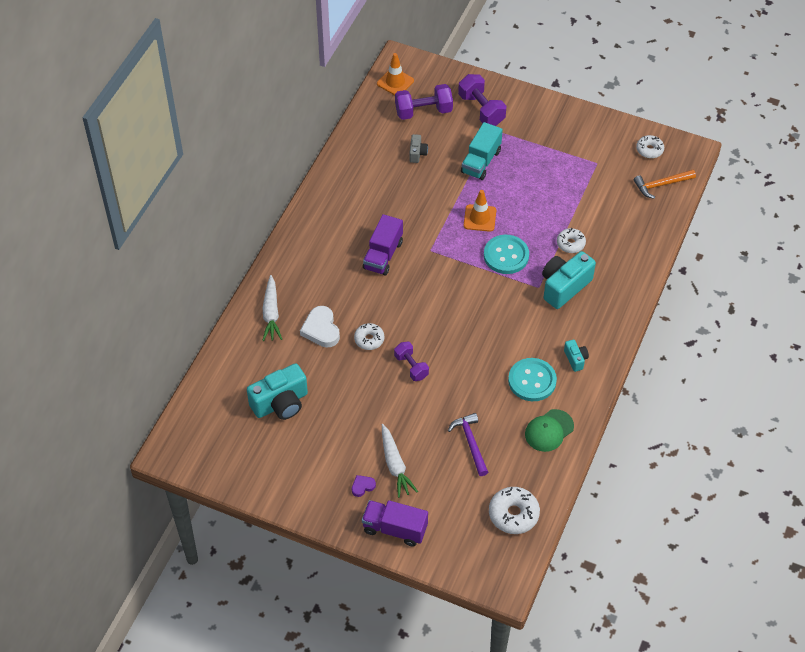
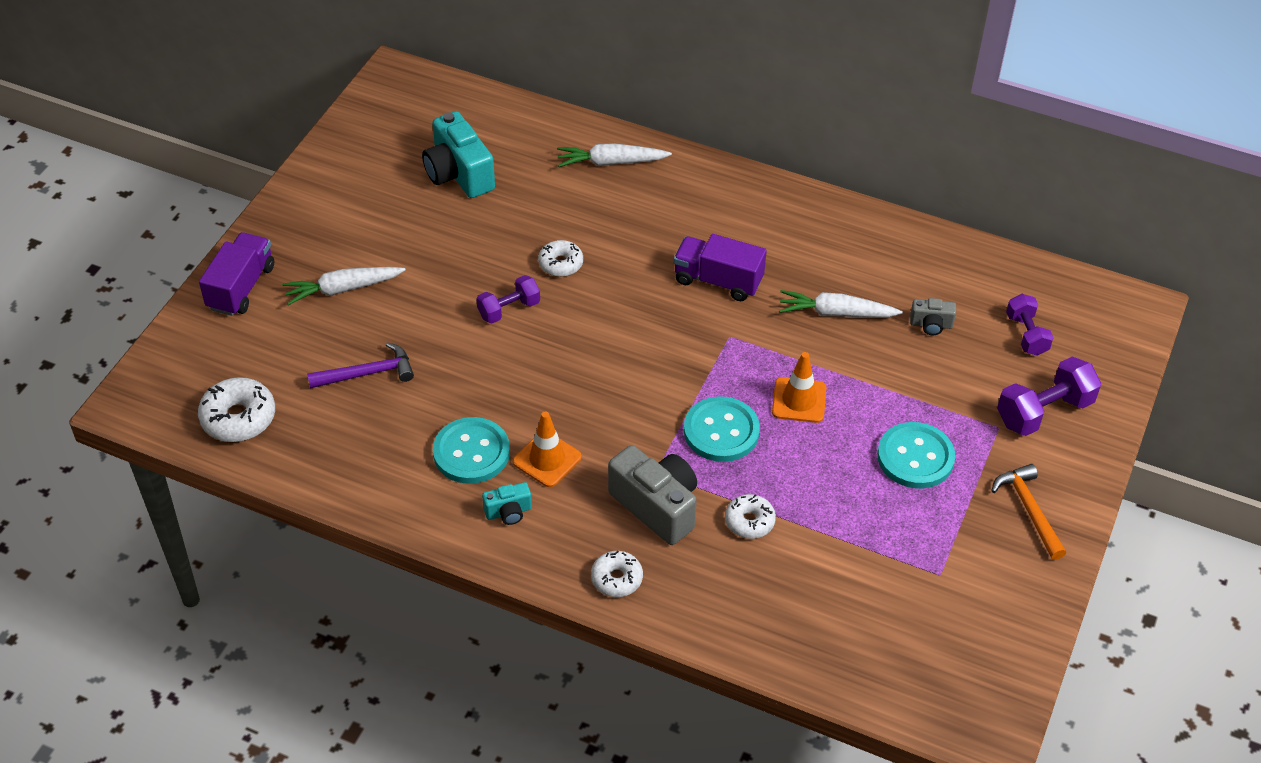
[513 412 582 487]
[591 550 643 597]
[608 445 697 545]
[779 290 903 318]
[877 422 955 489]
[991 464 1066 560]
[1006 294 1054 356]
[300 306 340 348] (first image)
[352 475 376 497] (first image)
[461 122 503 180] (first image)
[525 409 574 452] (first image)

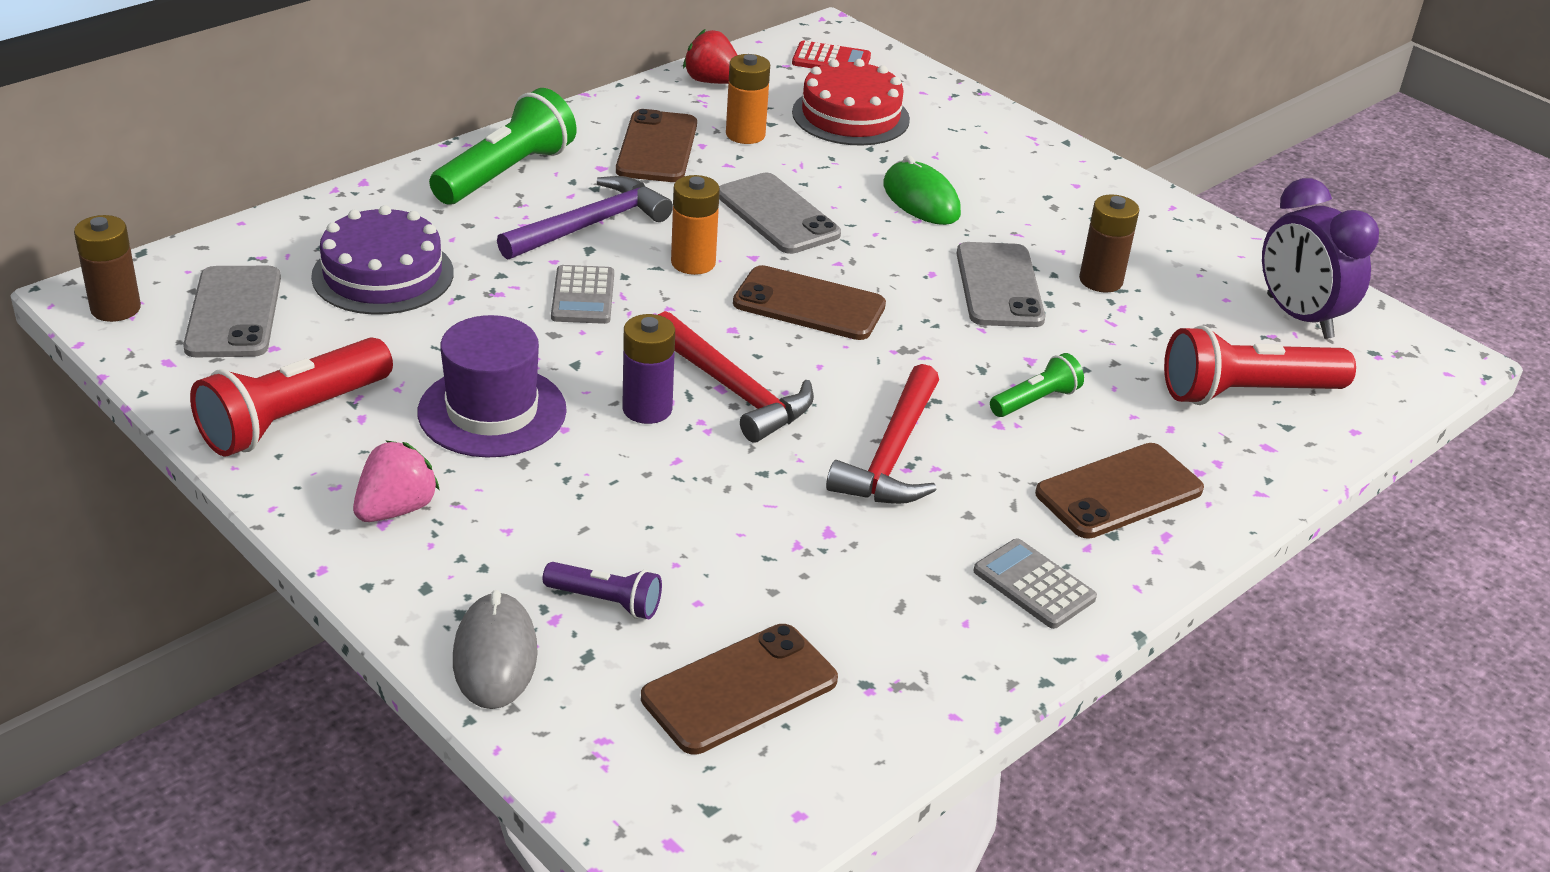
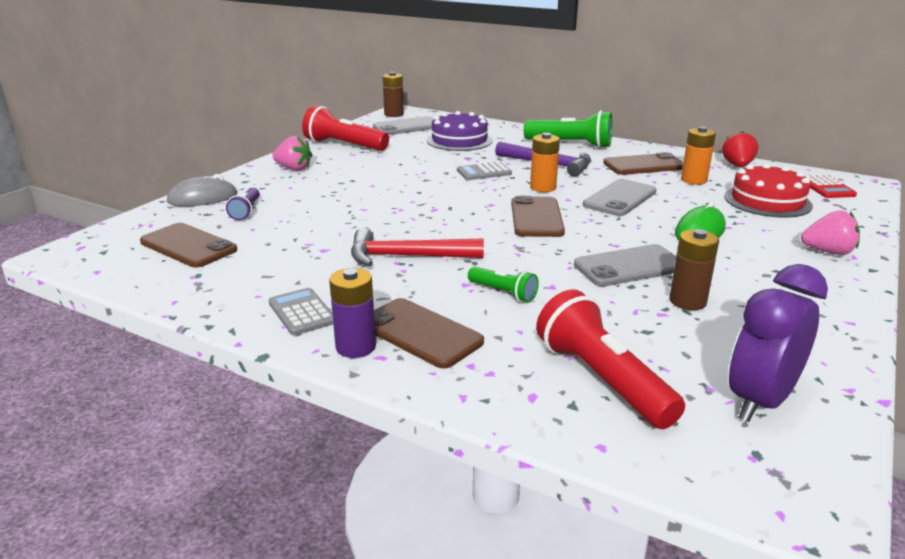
[269 288 333 335]
[329 268 376 358]
[801 210 860 255]
[418 315 567 458] (first image)
[658 311 814 443] (first image)

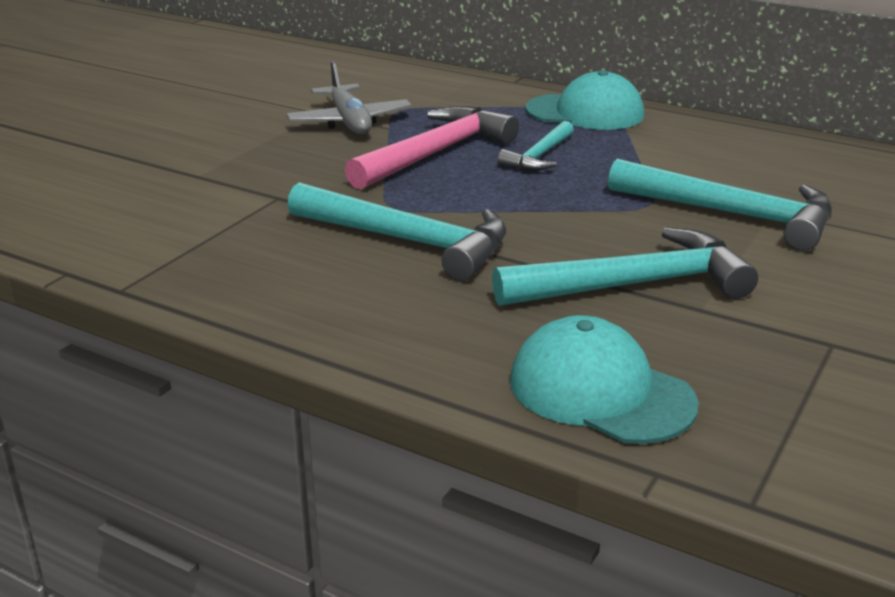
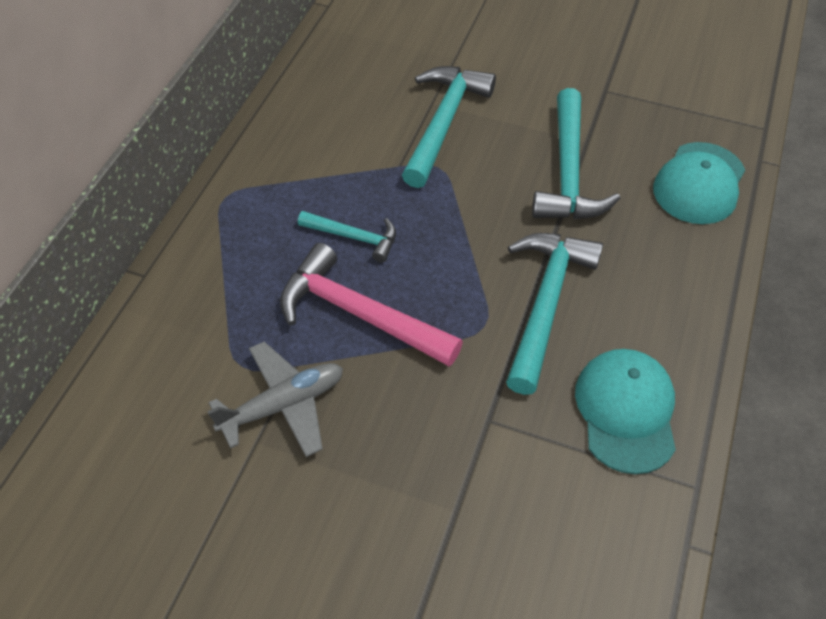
[532 88 621 219]
[575 349 676 474]

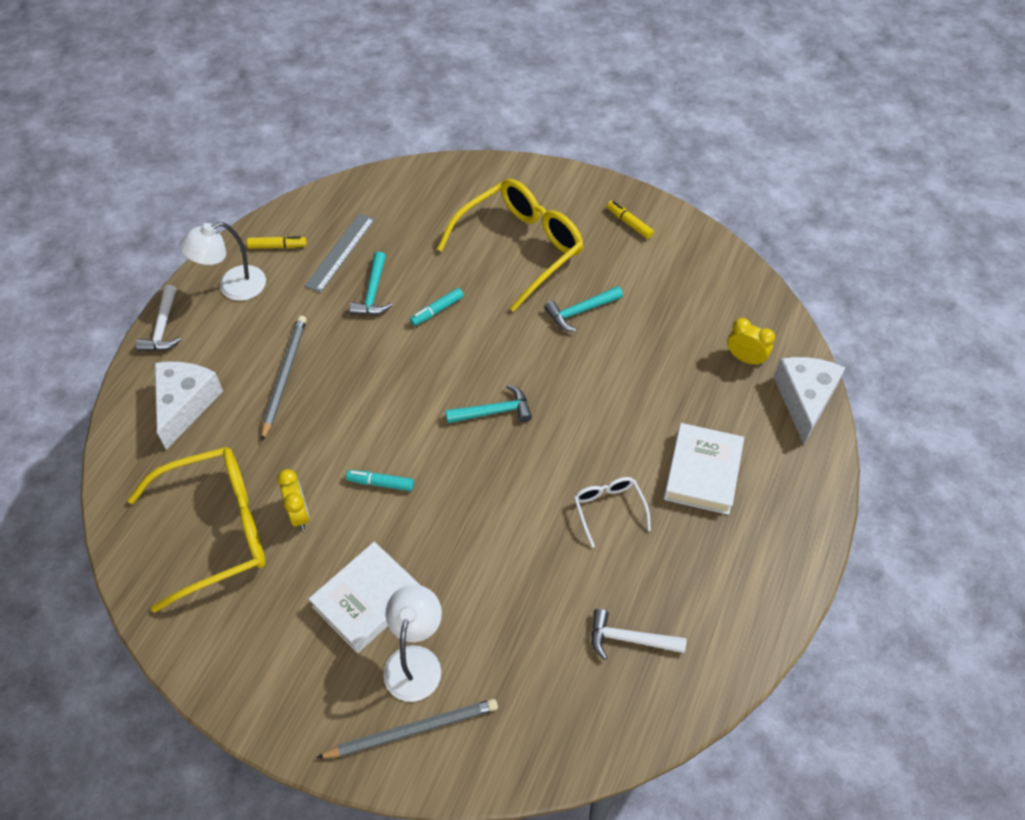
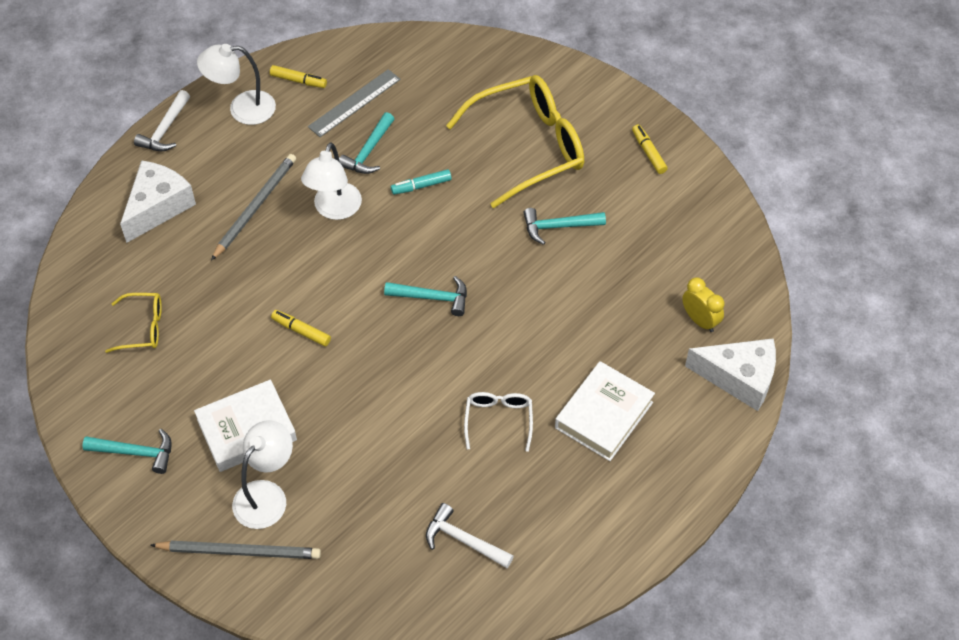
[82 429 172 474]
[105 293 162 353]
[271 310 331 346]
[301 142 362 220]
[685 338 776 411]
[277 469 310 530] (first image)

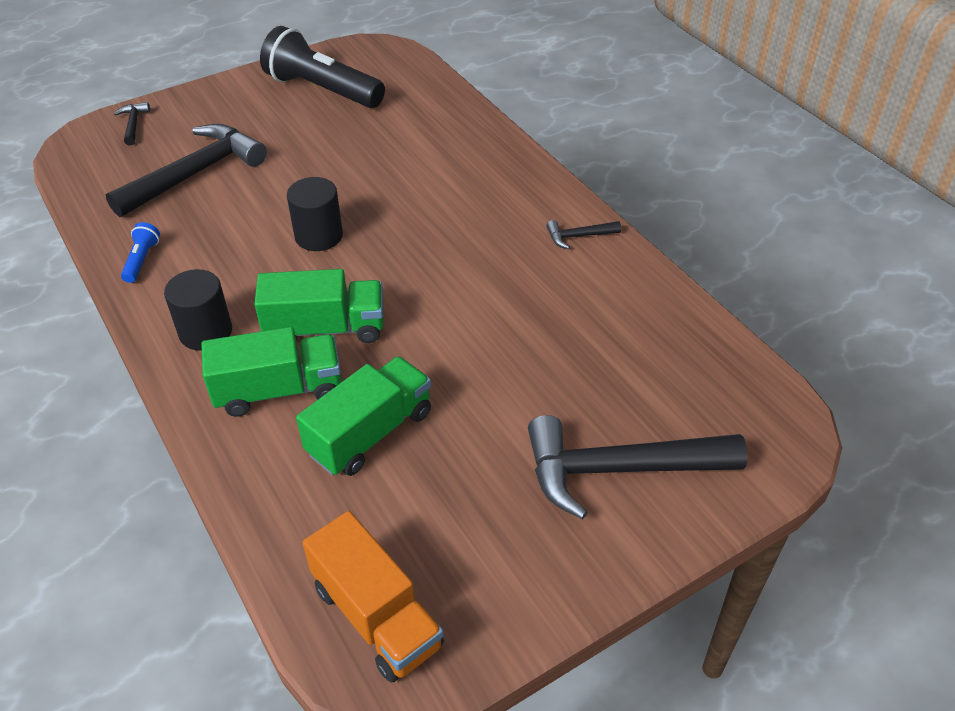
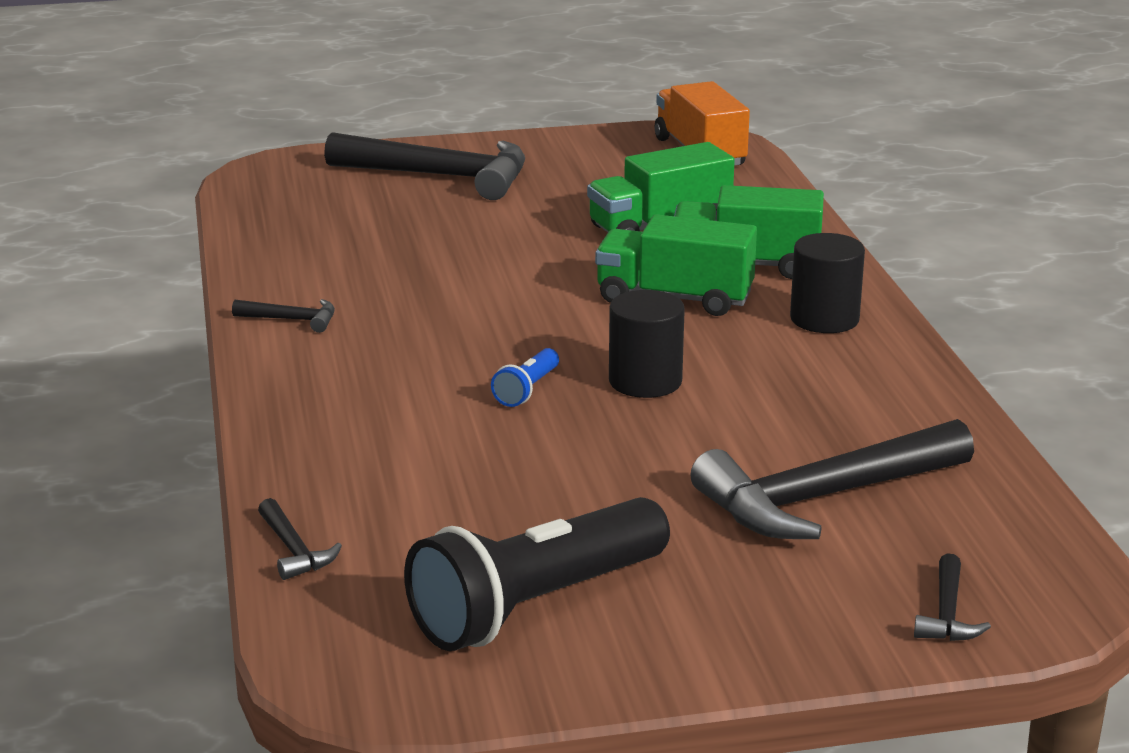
[258 498 342 580]
[404 497 670 651]
[491 348 559 407]

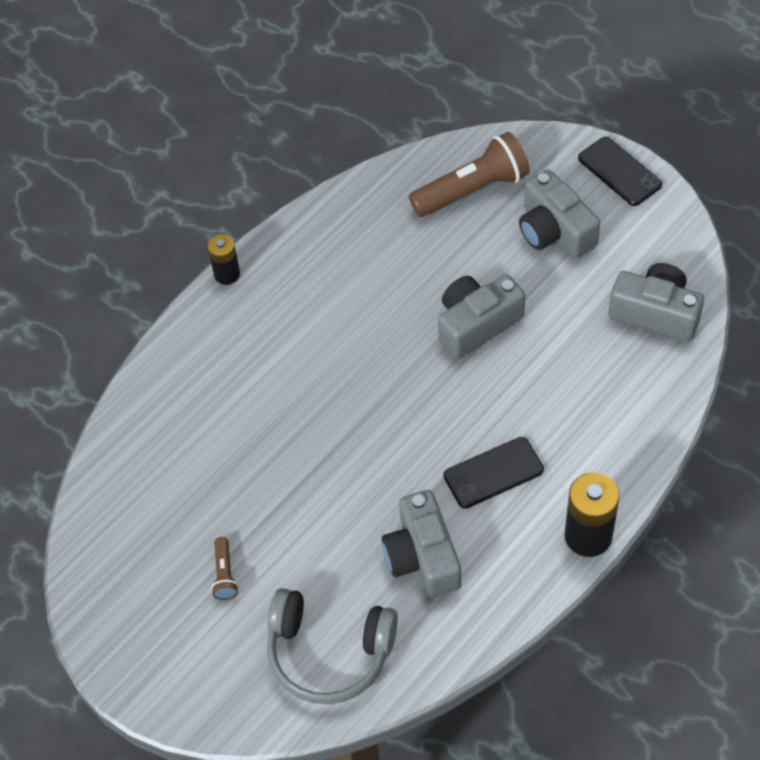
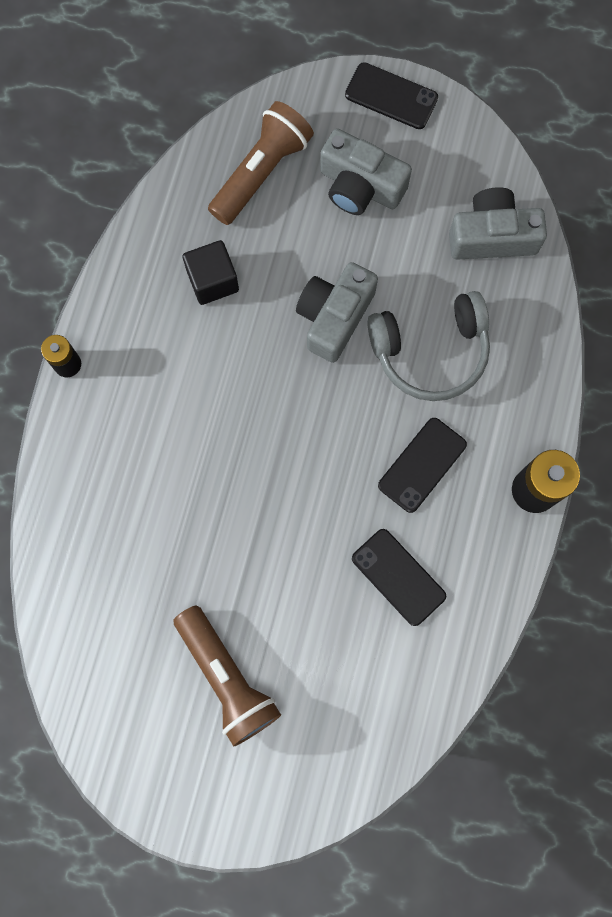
[174 605 281 747]
[182 240 239 305]
[352 529 446 626]
[367 291 490 401]

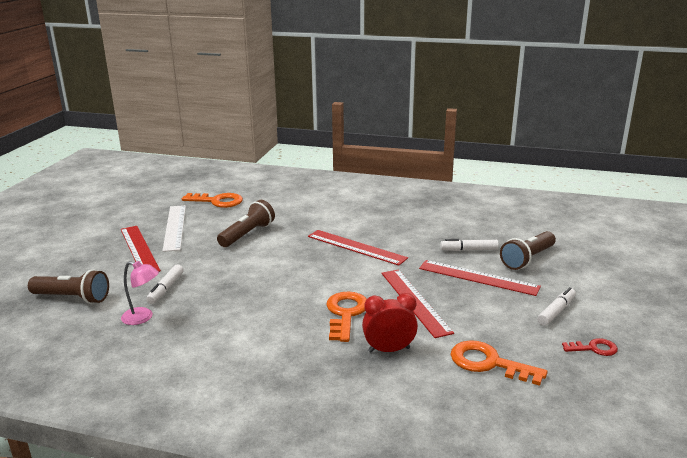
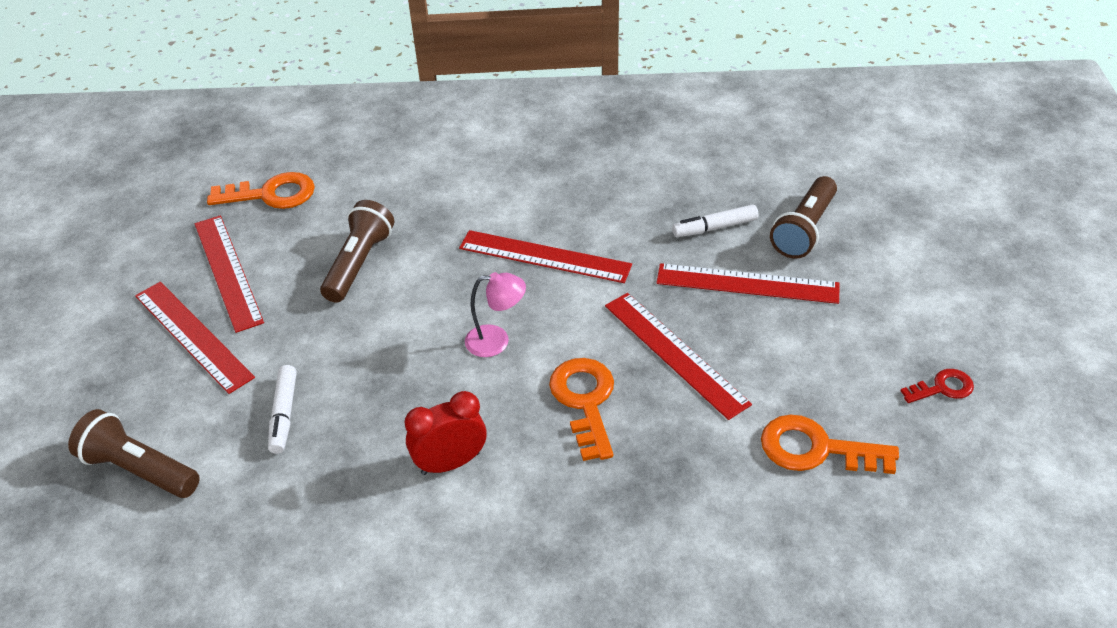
[68 409 200 498]
[195 215 264 333]
[405 391 486 475]
[465 272 526 357]
[537 287 576 326] (first image)

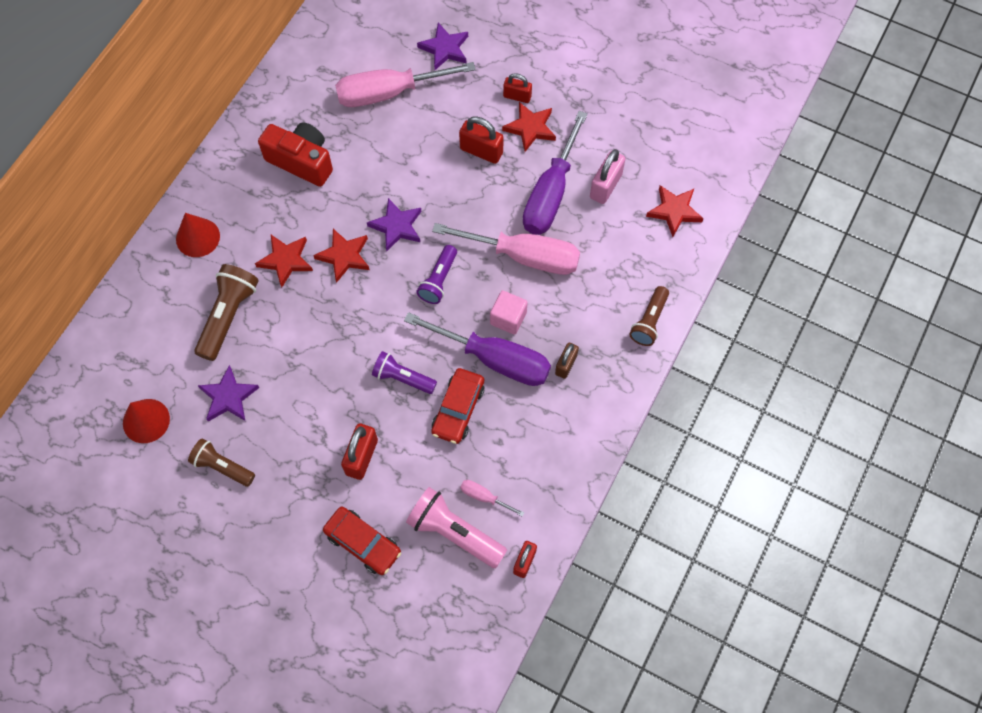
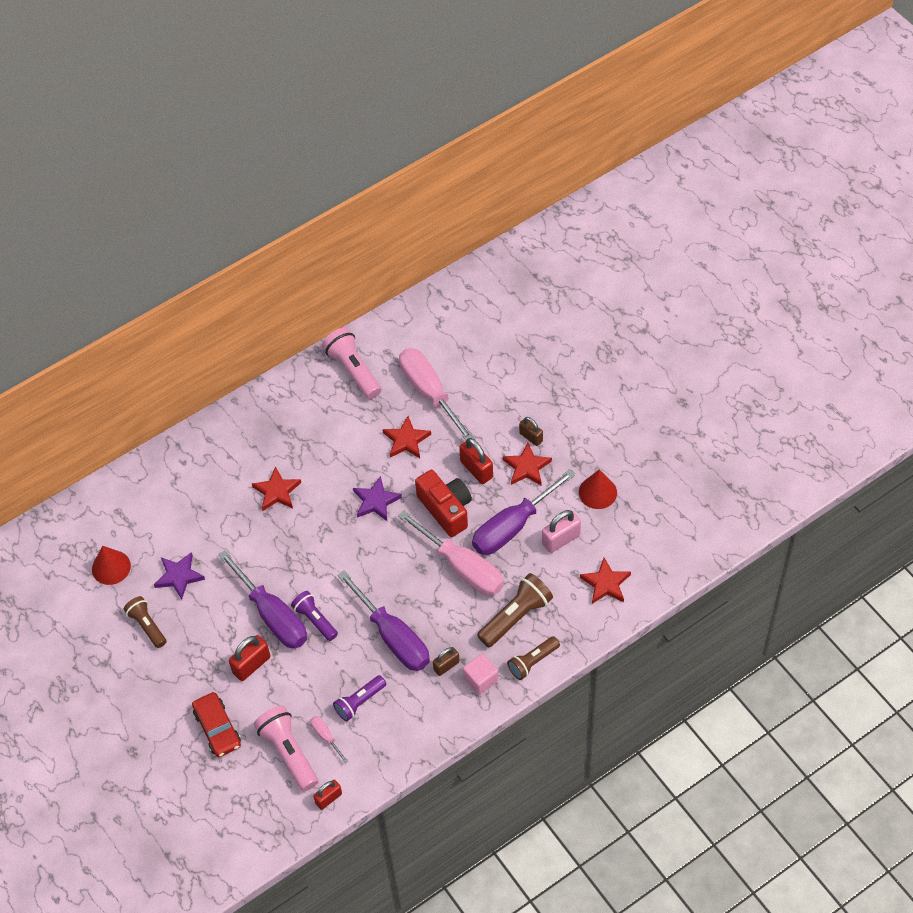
[218 550 307 649]
[322 328 381 399]
[333 675 386 721]
[383 416 431 458]
[399 348 475 441]
[415 470 472 537]
[463 654 498 695]
[477 573 553 647]
[519 417 543 446]
[579 469 617 509]
[417 23 468 70] (first image)
[431 368 484 444] (first image)

